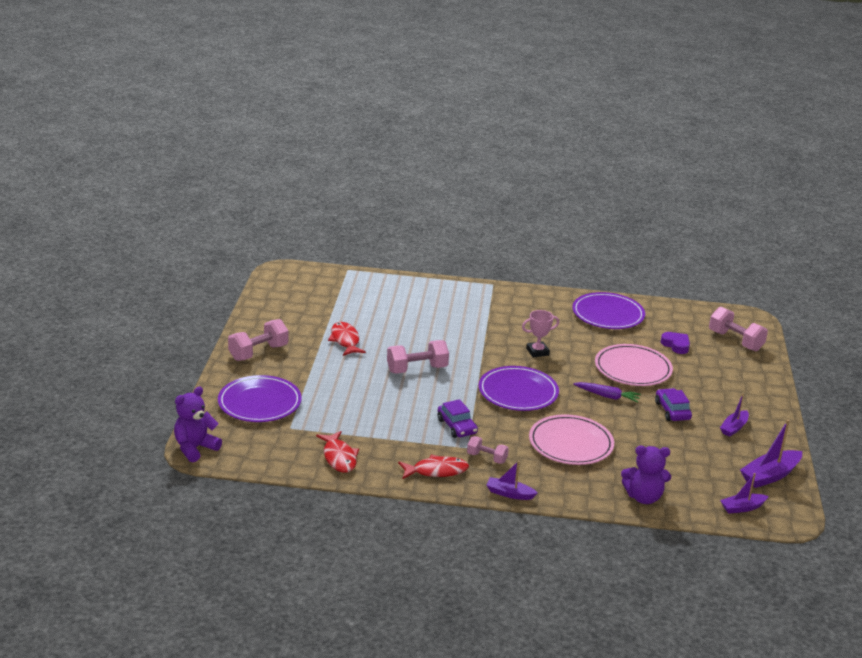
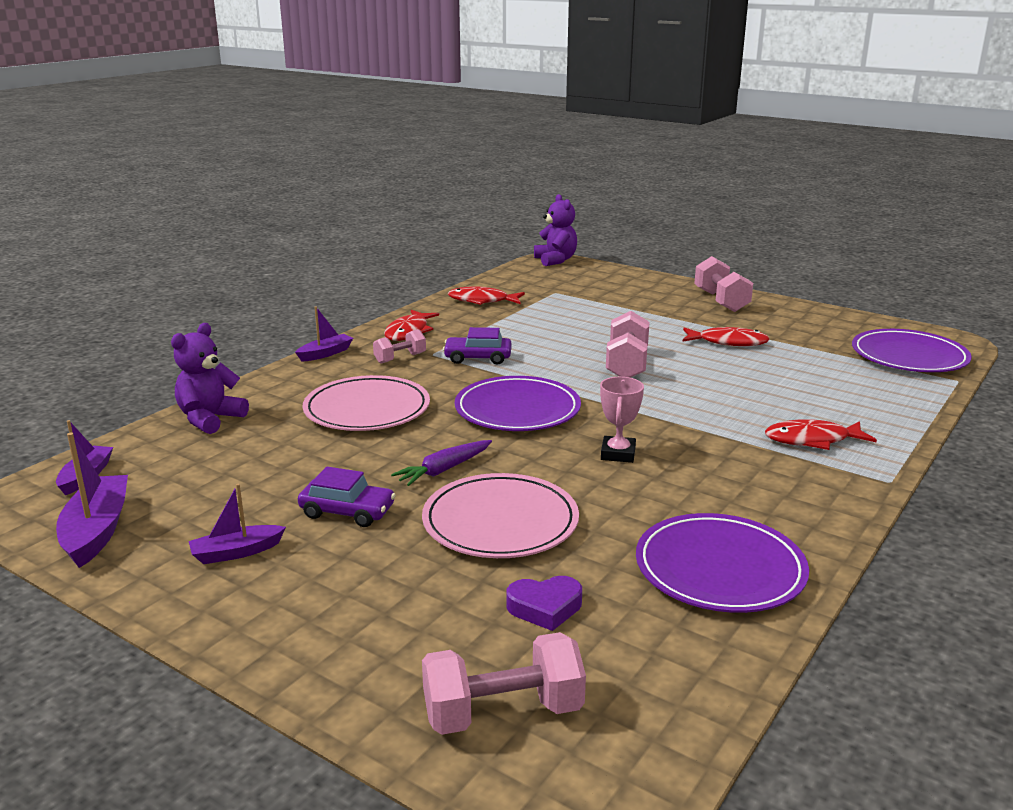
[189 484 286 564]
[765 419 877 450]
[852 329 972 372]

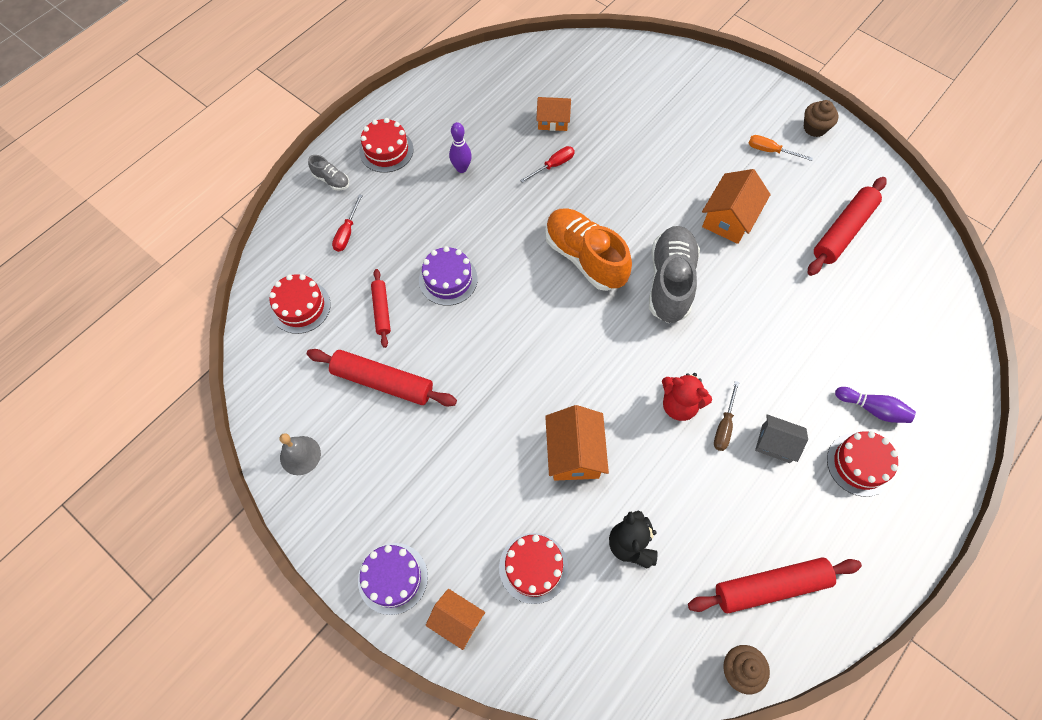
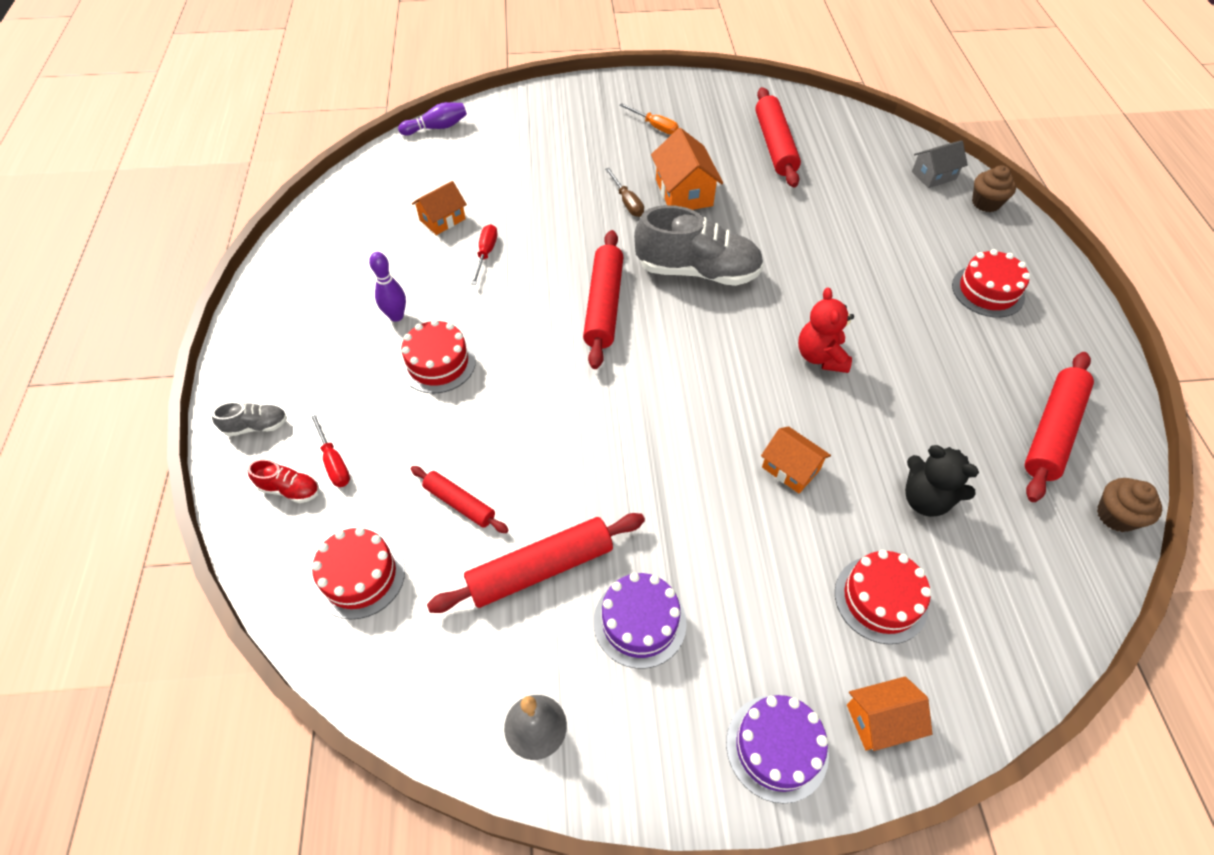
[247 459 319 503]
[398 102 467 135]
[400 319 476 393]
[583 230 623 369]
[594 572 687 669]
[605 168 644 217]
[619 103 679 135]
[634 205 764 286]
[761 426 831 493]
[798 288 854 373]
[912 140 968 188]
[972 165 1016 212]

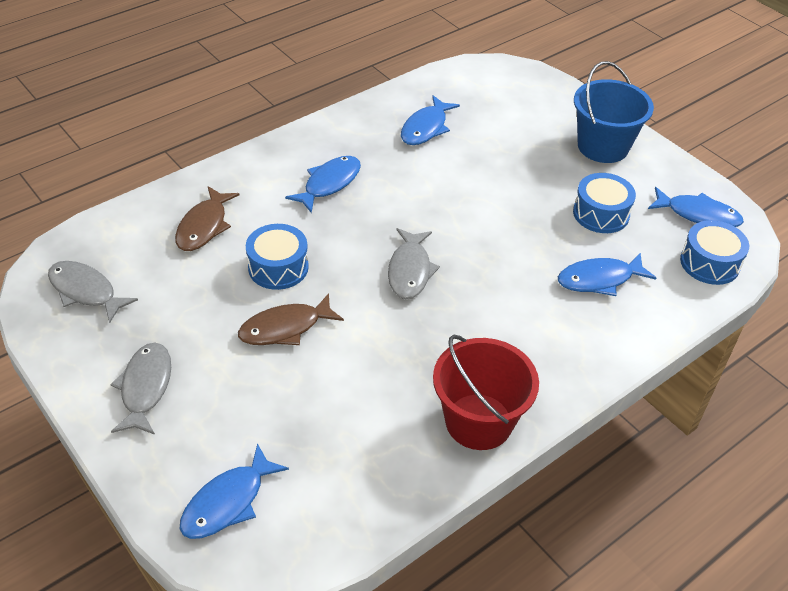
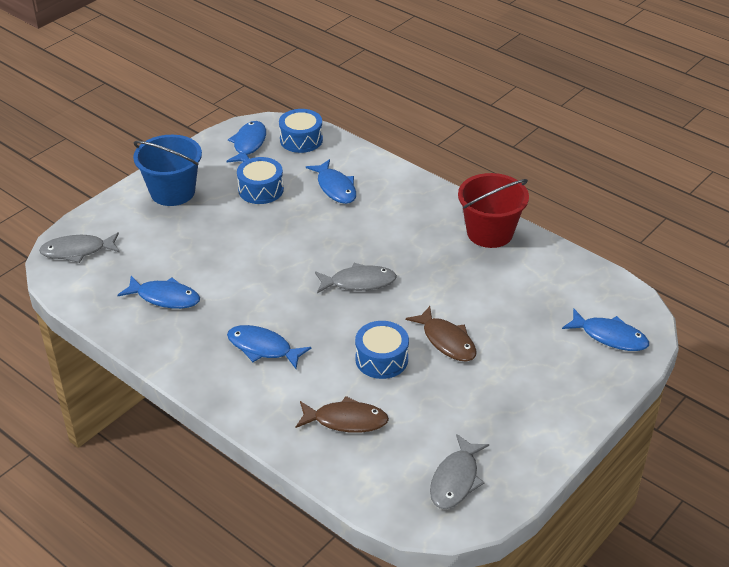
[39 232 120 263]

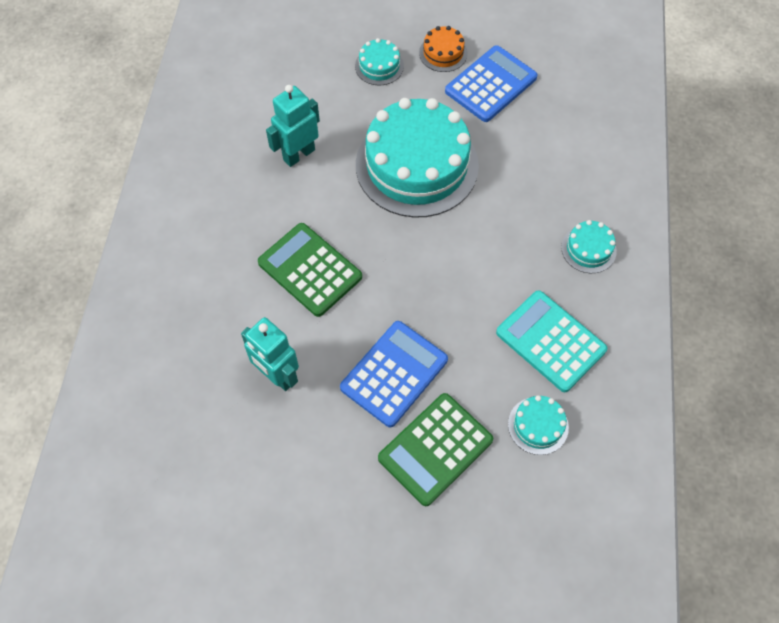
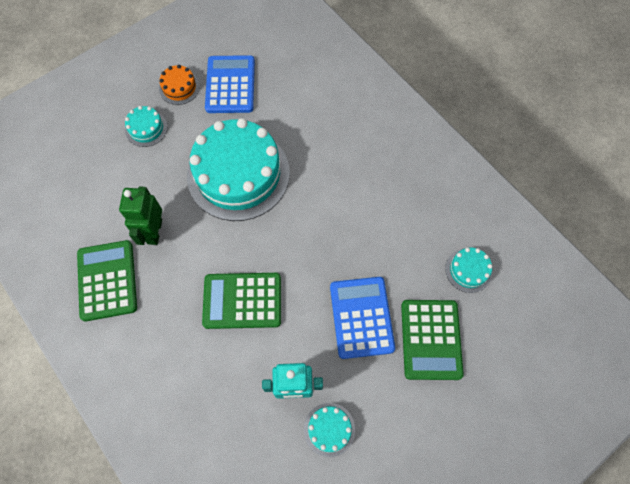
[77 240 137 321]
[119 186 162 245]
[304 403 355 457]
[496 290 607 392] (first image)

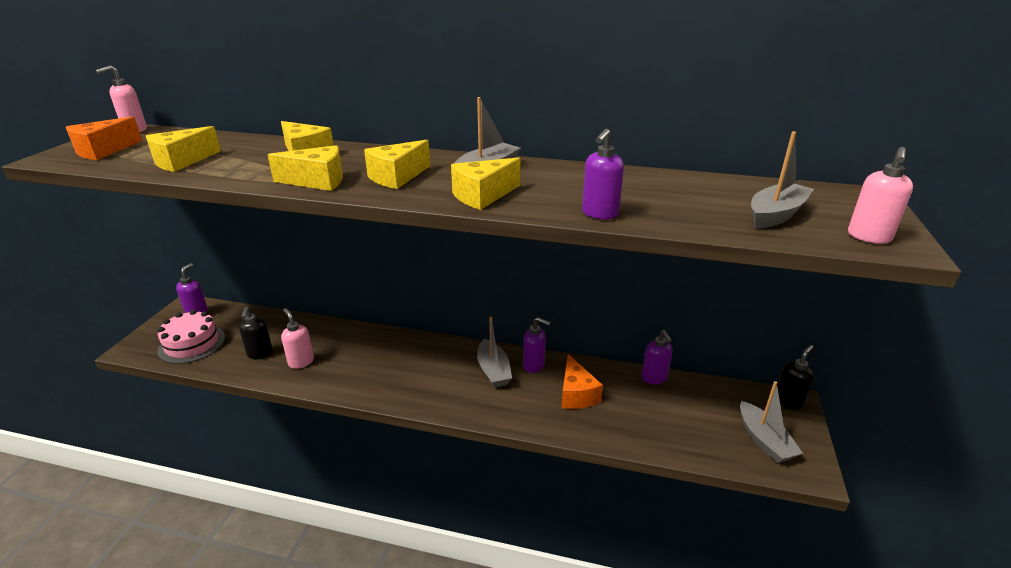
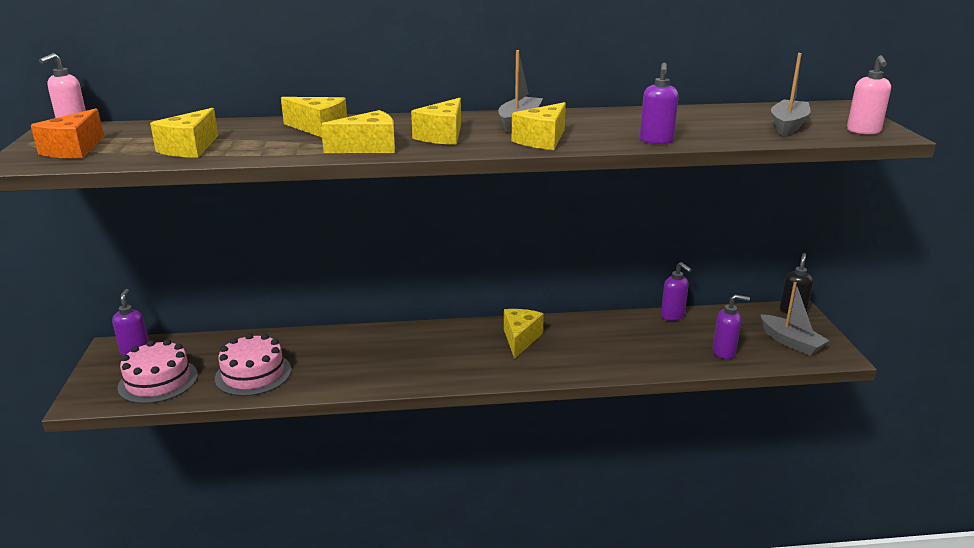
[215 333 291 396]
[504 309 544 359]
[712 295 750 359]
[281 308 314 369] (first image)
[561 354 603 409] (first image)

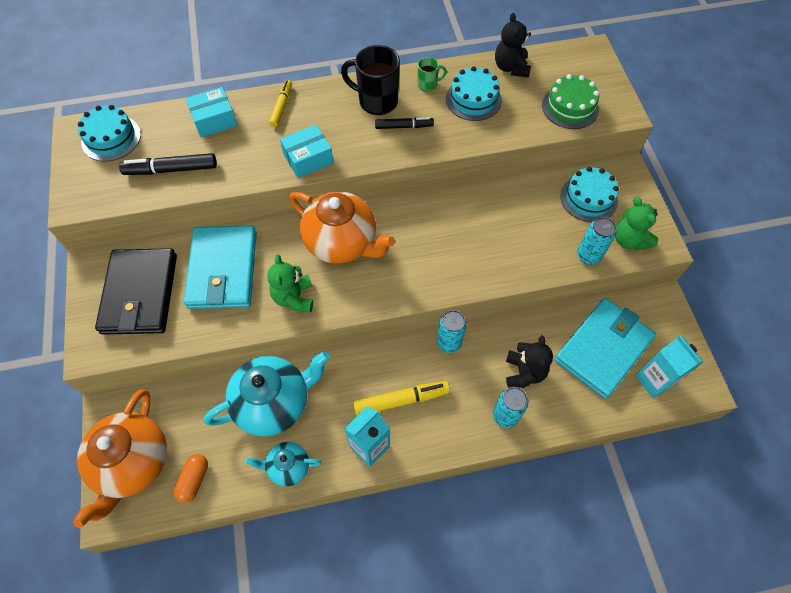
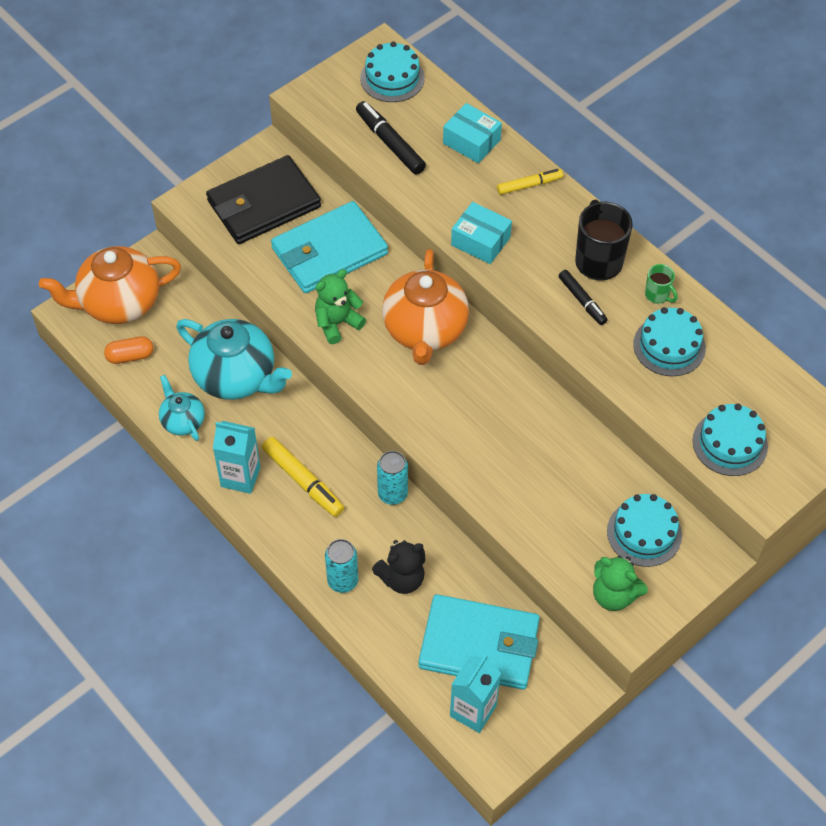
[593 556 648 611]
[693 404 768 476]
[495 13 531 78] (first image)
[577 217 617 265] (first image)

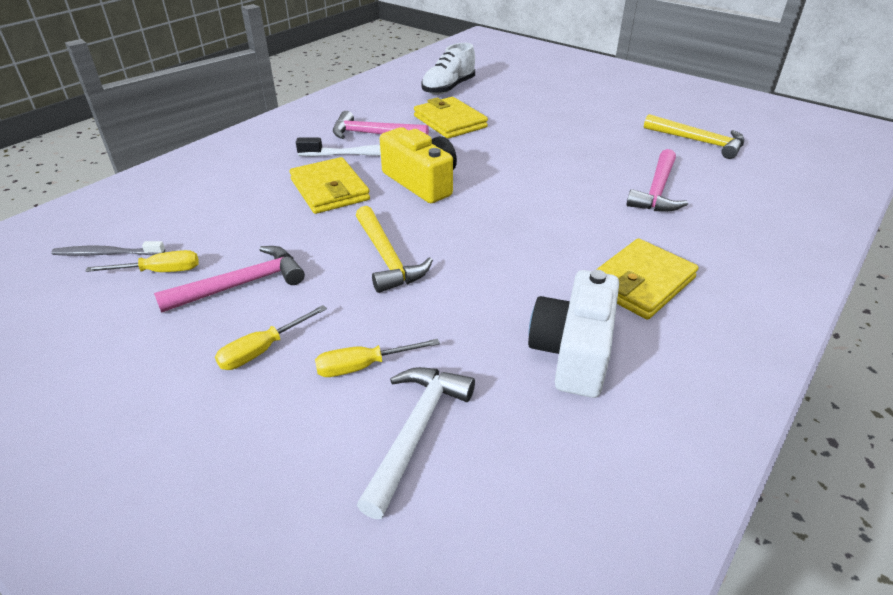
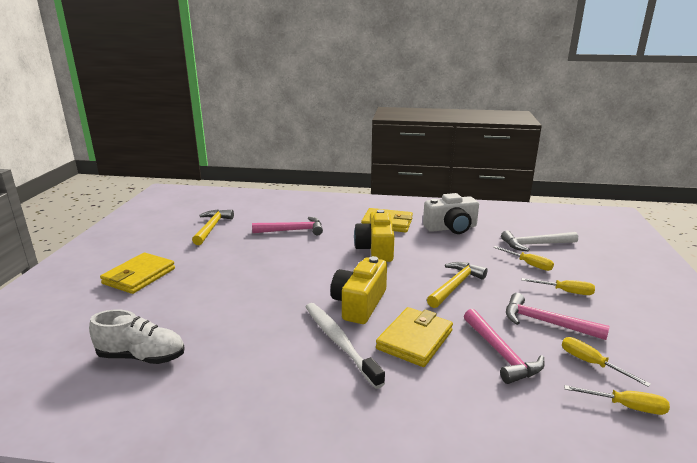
[100 252 175 294]
[354 209 395 262]
[464 309 545 384]
[564 385 670 415]

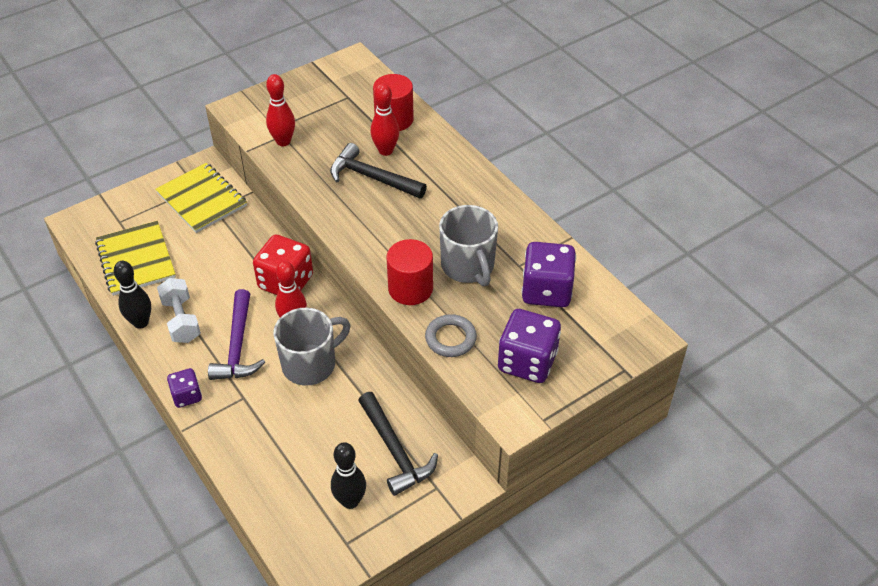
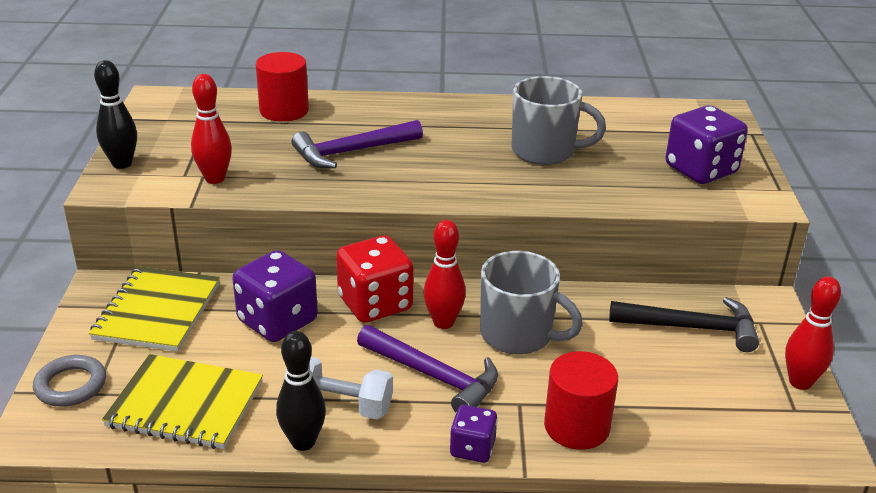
[33 355 106 407]
[89 266 220 352]
[94 60 137 169]
[232 250 318 342]
[292 120 423 168]
[480 251 583 355]
[544 351 618 450]
[785 276 841 390]

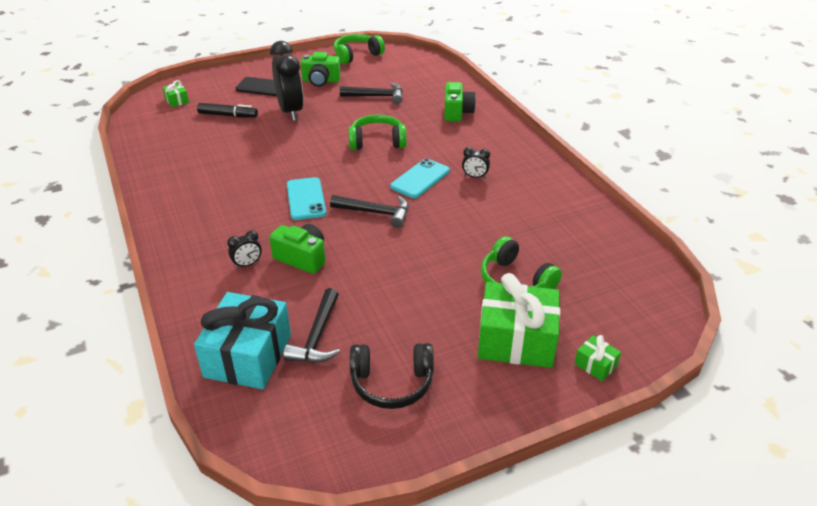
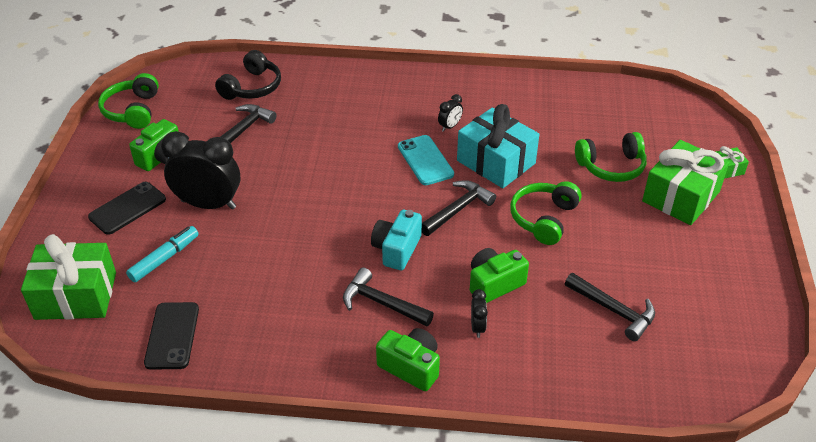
[21 234 116 320]
[126 226 199 282]
[144 302 199 369]
[215 50 281 100]
[343 268 434 326]
[371 210 422 270]
[376 328 440 391]
[457 104 539 188]
[510 181 582 245]

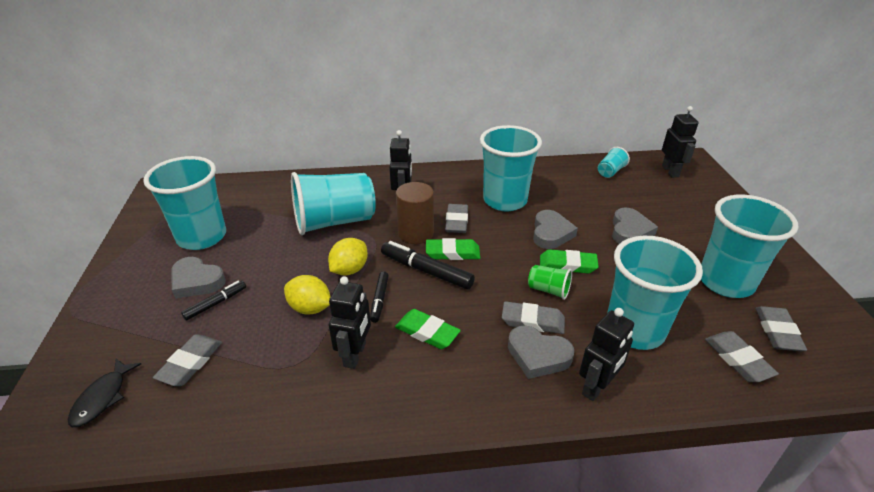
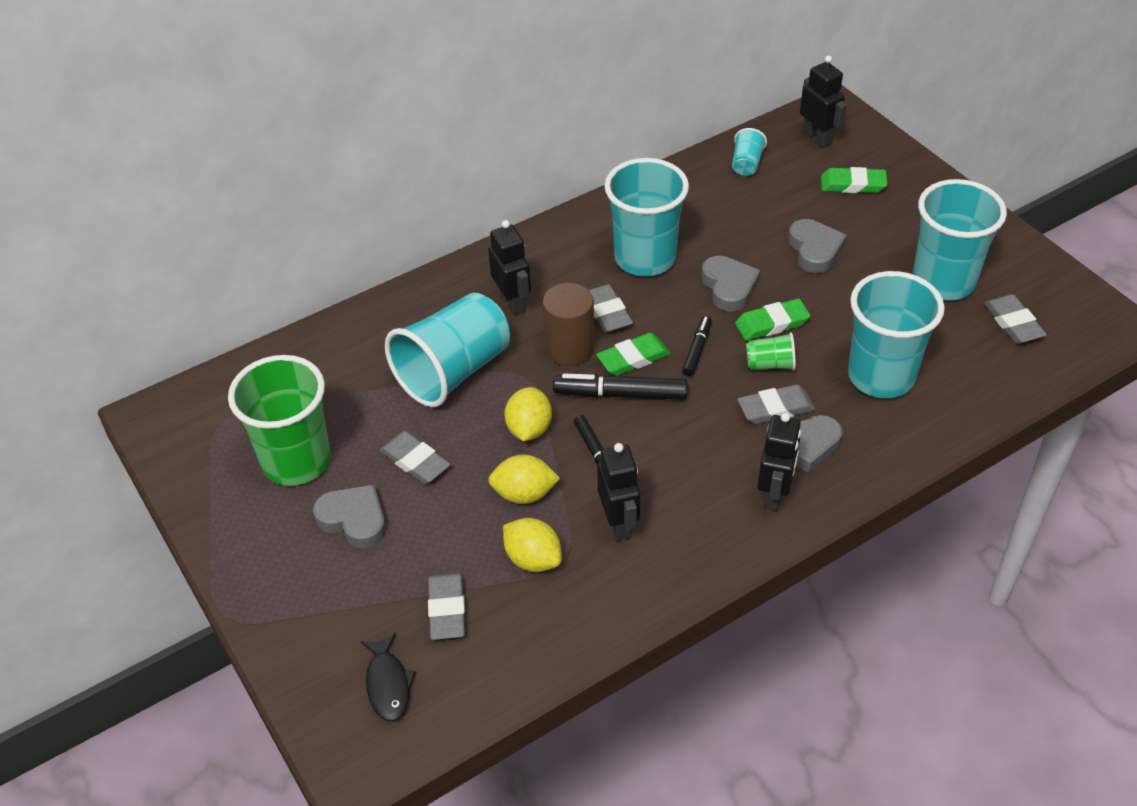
[228 355 331 486]
[313 485 386 548]
[380 431 451 484]
[503 518 562 572]
[682 316 712 376]
[758 413 801 511]
[821 167 888 193]

